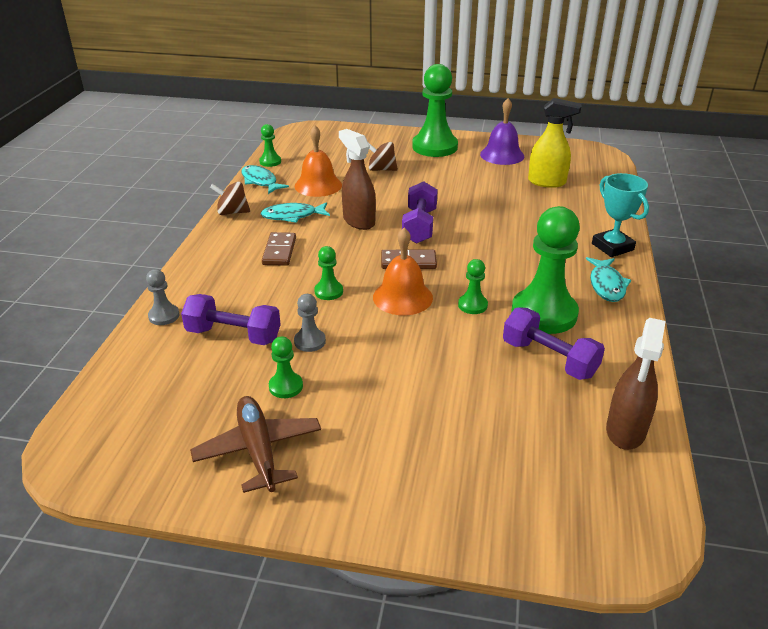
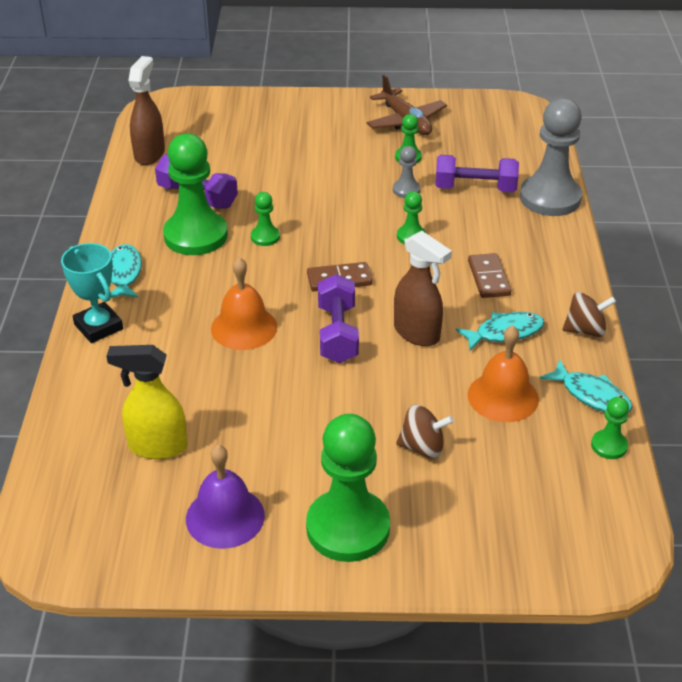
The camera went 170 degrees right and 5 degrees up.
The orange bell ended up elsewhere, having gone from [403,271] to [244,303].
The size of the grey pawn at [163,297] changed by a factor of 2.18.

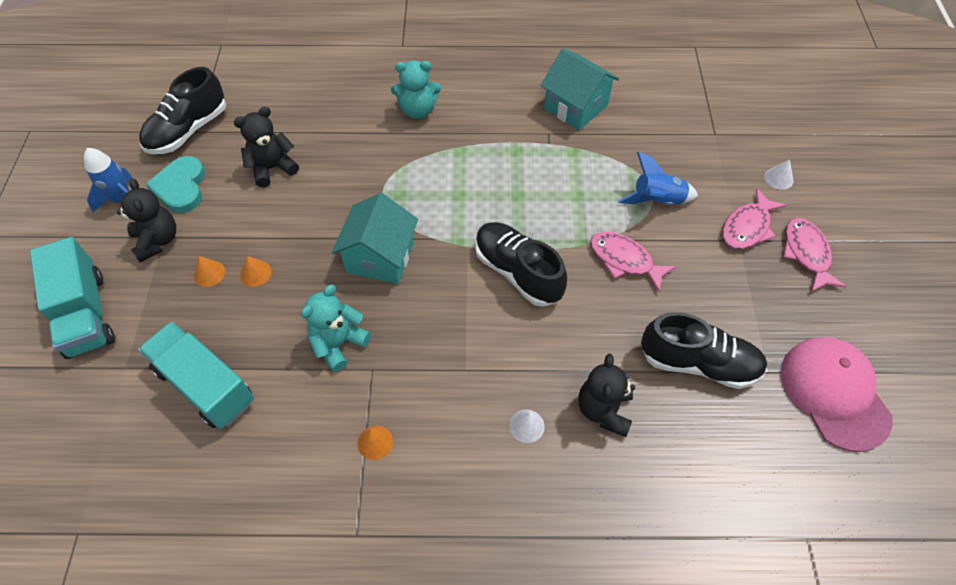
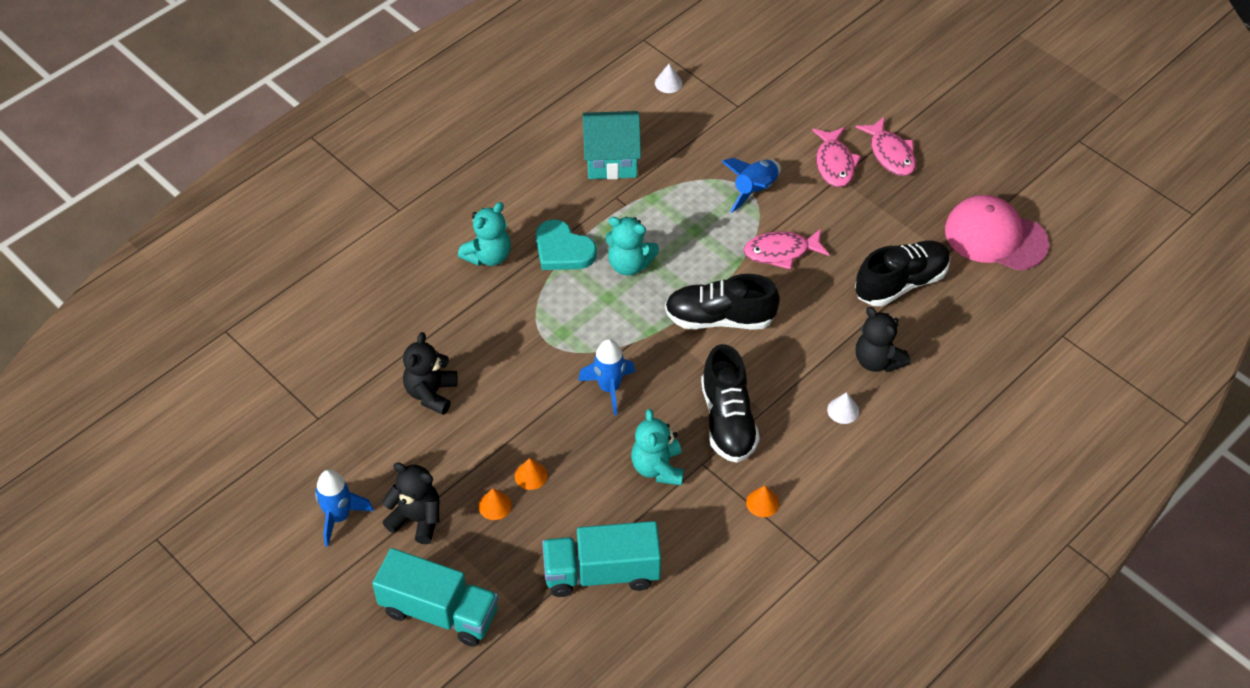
The camera went 45 degrees left and 5 degrees down.
The black shoe ended up elsewhere, having gone from [182,110] to [730,403].
The turquoise heart ended up elsewhere, having gone from [175,184] to [566,245].
The white cone ended up elsewhere, having gone from [778,174] to [668,78].
Where the turquoise house stood at [375,238], the blue rocket came to stand at [606,377].
The pink fish at [815,255] ended up facing another way, 150 degrees counterclockwise from before.
The second view gained the turquoise teddy bear at [632,246].

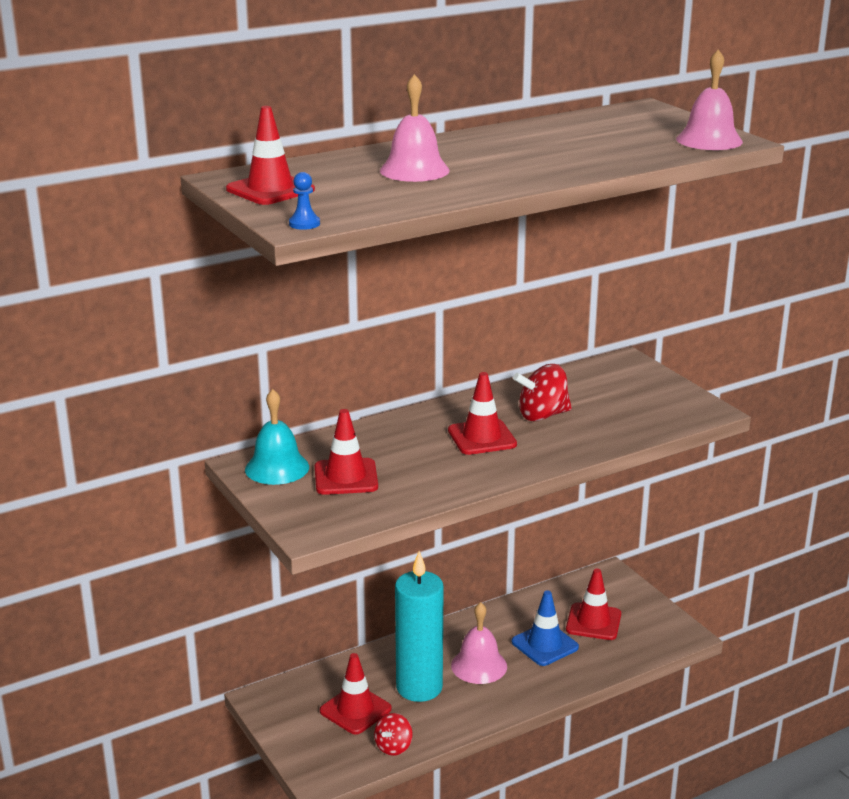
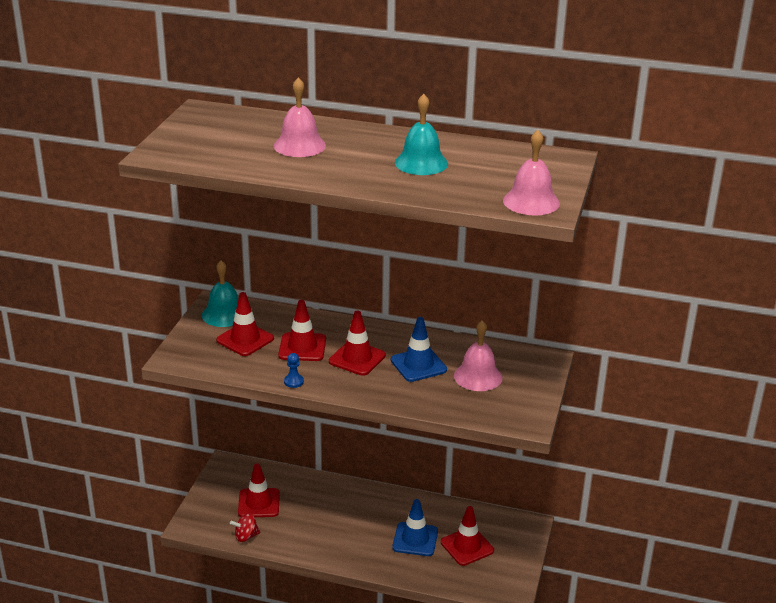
The camera went 45 degrees right and 5 degrees up.
The red traffic cone ended up elsewhere, having gone from [270,155] to [302,330].
The blue pawn ended up elsewhere, having gone from [304,201] to [294,370].
Where the red spinning top stood at [542,392], the blue traffic cone came to stand at [419,349].
The second view lost the turquoise candle at [419,626].
The pink bell ended up elsewhere, having gone from [479,643] to [478,355].
The second view gained the turquoise bell at [421,134].

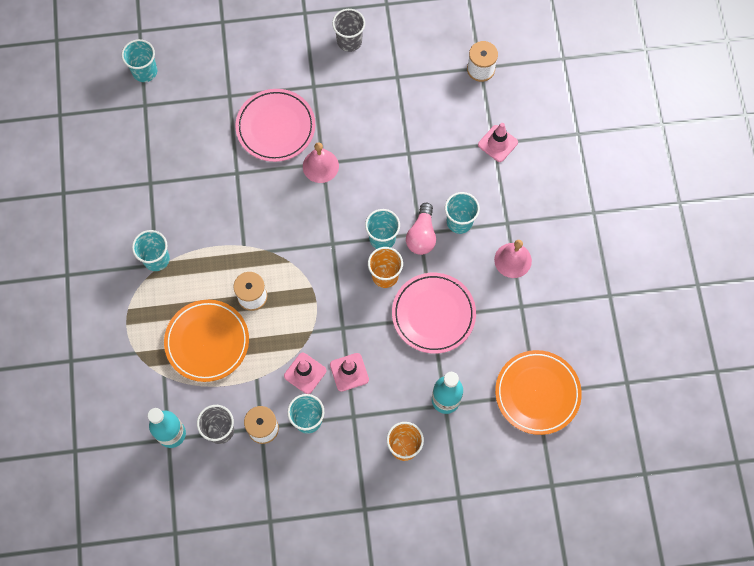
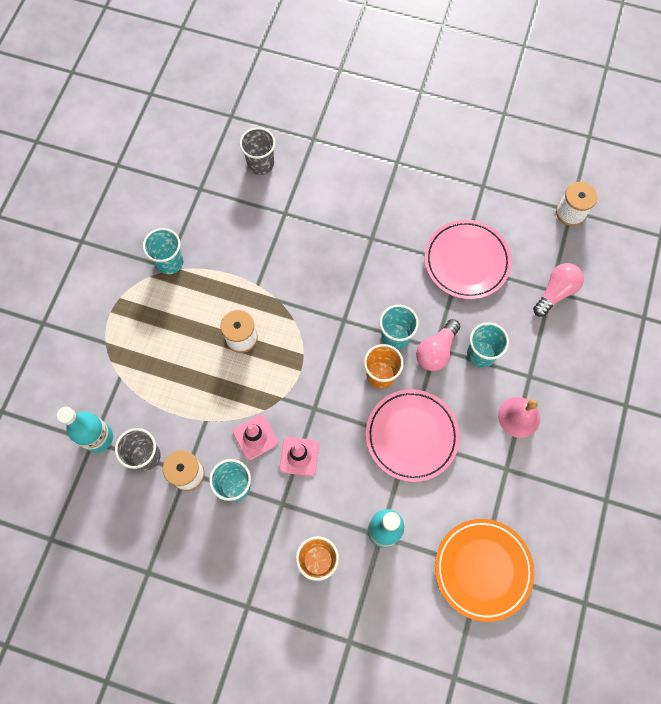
The camera went 25 degrees right and 0 degrees up.
The grey cup ended up elsewhere, having gone from [348,30] to [257,151].
The second view lost the turquoise cup at [139,60].
The pink plate ended up elsewhere, having gone from [275,125] to [468,259].
Where the pink traffic cone stood at [498,142], the pink light bulb came to stand at [558,290].
The second view lost the pink bell at [321,162].
The second view lost the orange plate at [206,341].

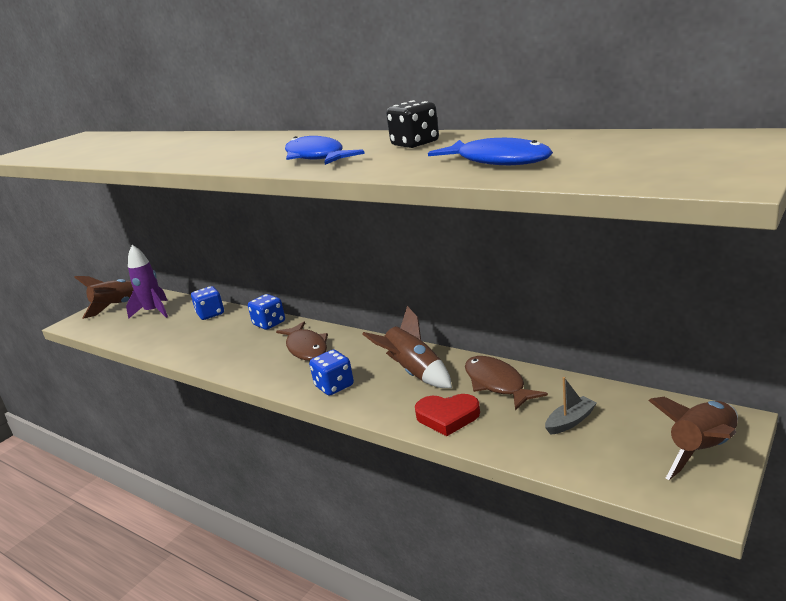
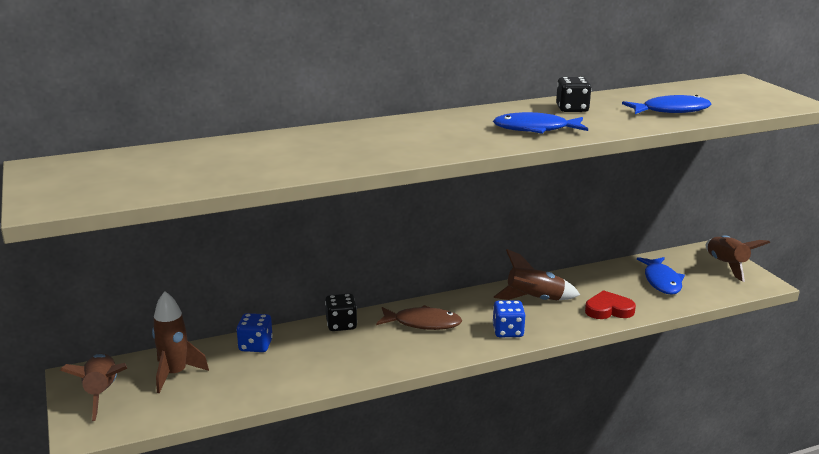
The camera went 60 degrees left and 0 degrees up.
What was the purple rocket at [147,282] turned into the brown rocket at [180,342].
What was the blue dice at [266,312] turned into the black dice at [341,312].
The second view lost the brown fish at [506,383].
Where the grey boat stood at [571,406], the blue fish came to stand at [661,276].
The red heart at [447,415] ended up facing another way, 135 degrees counterclockwise from before.

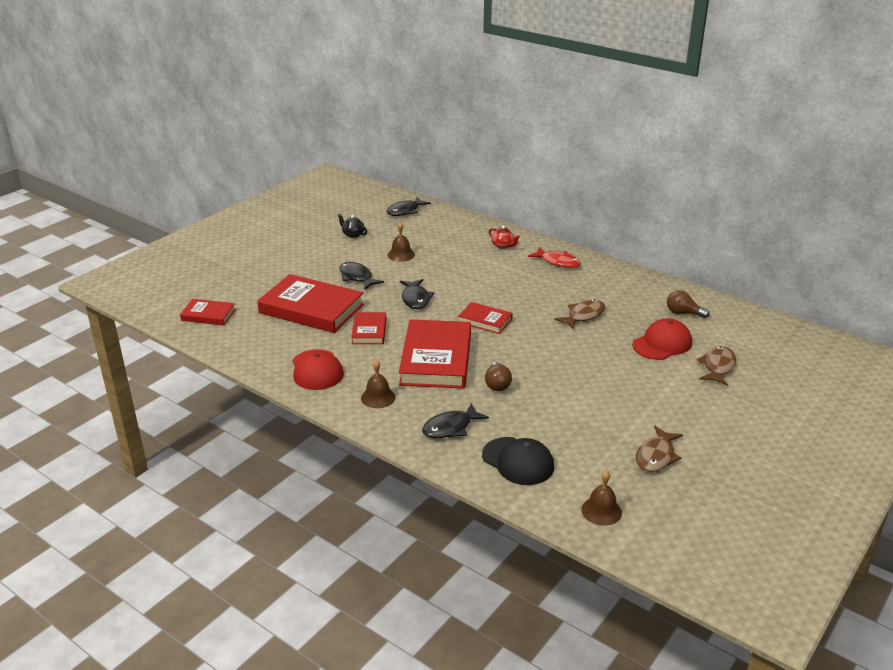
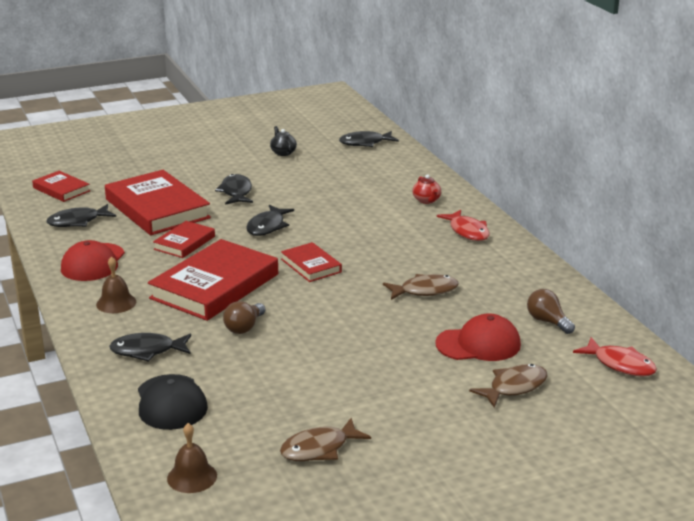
The camera went 30 degrees right and 5 degrees down.
The second view lost the brown bell at [401,242].
The second view gained the black fish at [81,215].
The second view gained the red fish at [615,357].

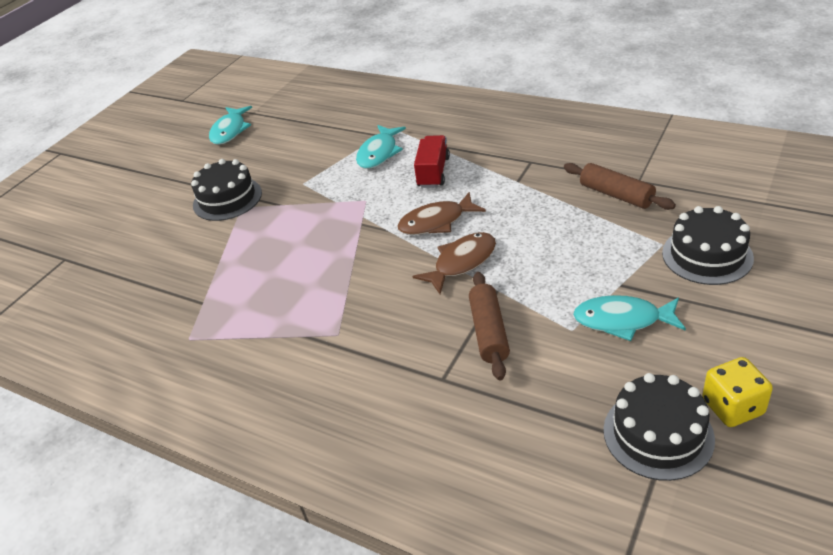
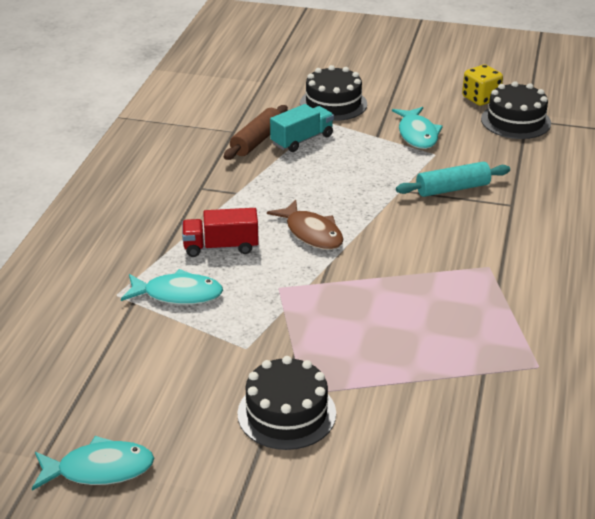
The camera went 110 degrees left and 5 degrees down.
The second view lost the brown fish at [454,263].
What was the brown rolling pin at [489,326] turned into the turquoise rolling pin at [453,179].
The second view gained the turquoise truck at [302,128].

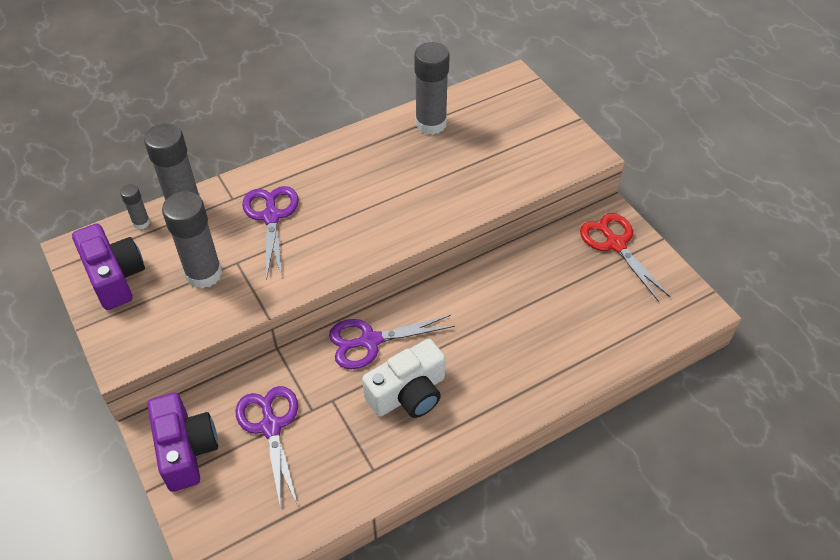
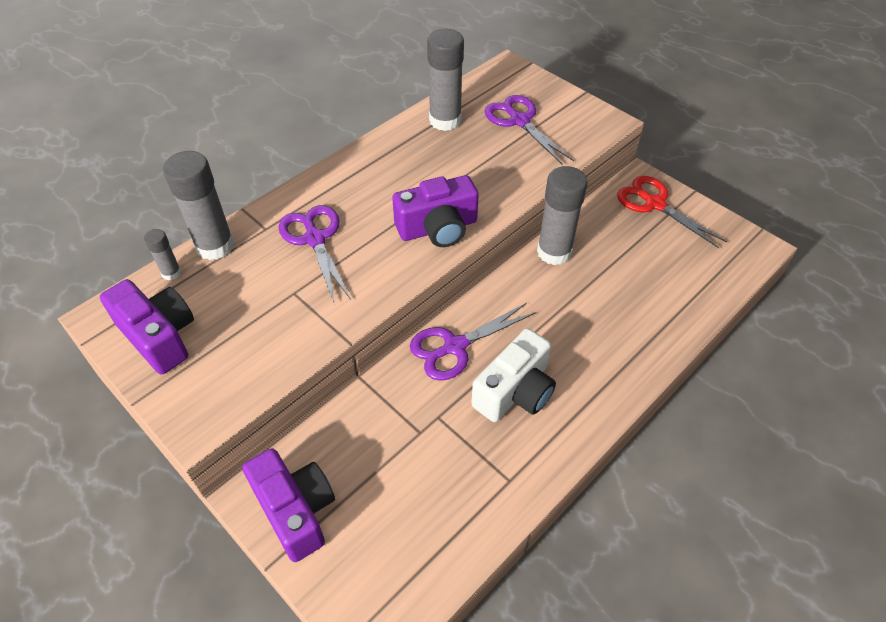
The camera went 15 degrees left and 0 degrees up.
The grey glue stick ended up elsewhere, having gone from [192,240] to [562,215].
The purple scissors ended up elsewhere, having gone from [267,447] to [529,130].
The second view gained the purple camera at [435,211].

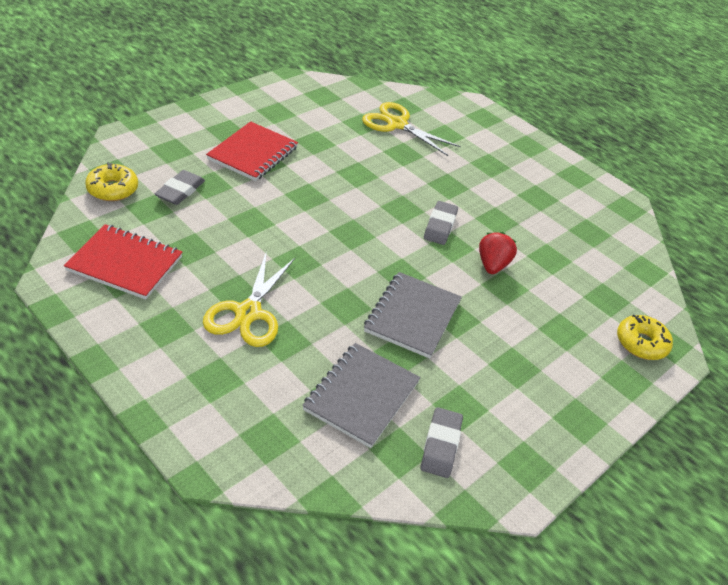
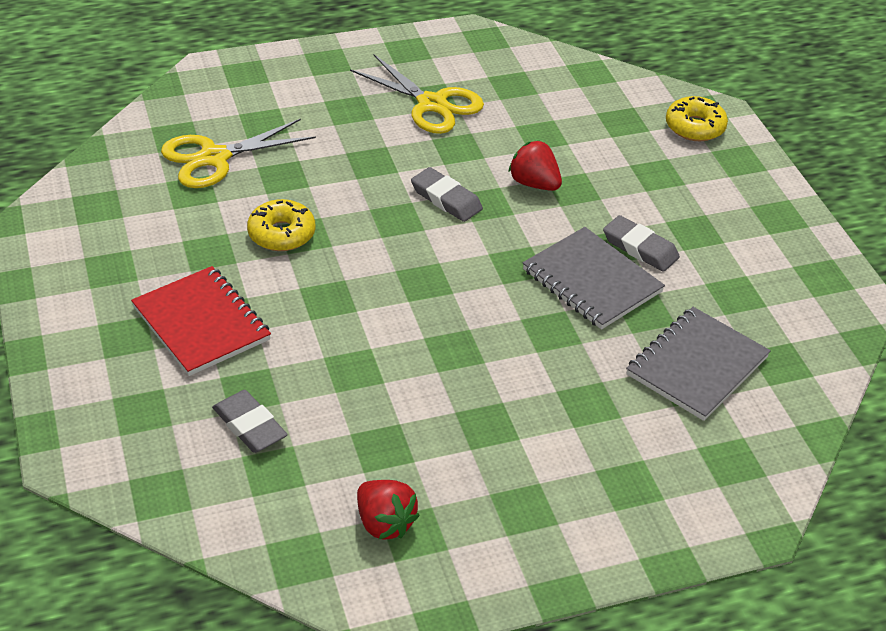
The camera went 60 degrees left and 0 degrees up.
The yellow donut ended up elsewhere, having gone from [111,181] to [281,225].
Where the red notebook stood at [123,262], the red strawberry came to stand at [388,510].
The yellow scissors ended up elsewhere, having gone from [249,299] to [417,94].
The grey notebook at [361,395] ended up facing another way, 75 degrees clockwise from before.
The grey eraser ended up elsewhere, having gone from [442,442] to [641,243].

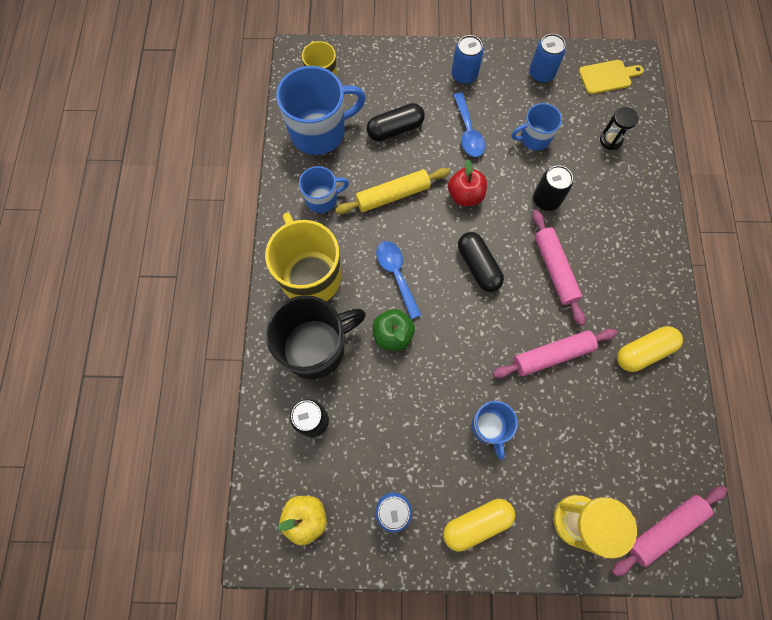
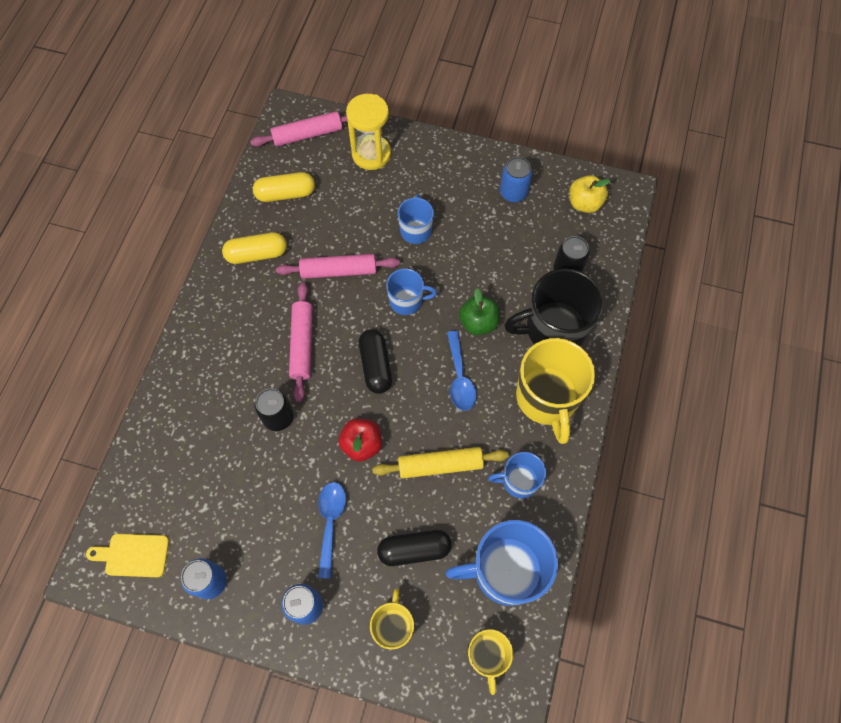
The camera went 165 degrees left and 5 degrees down.
The blue mug ended up elsewhere, having gone from [537,127] to [411,291].
The second view lost the black hourglass at [619,128].
The yellow capsule ended up elsewhere, having gone from [479,525] to [284,187].
The second view gained the yellow mug at [392,618].

